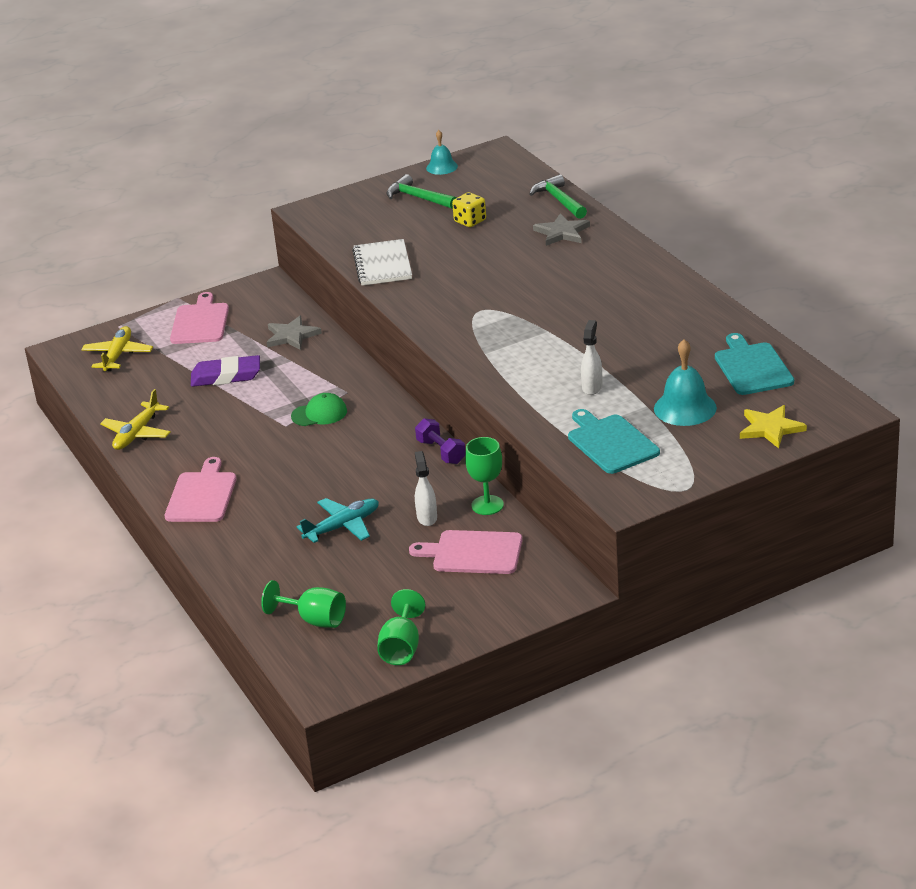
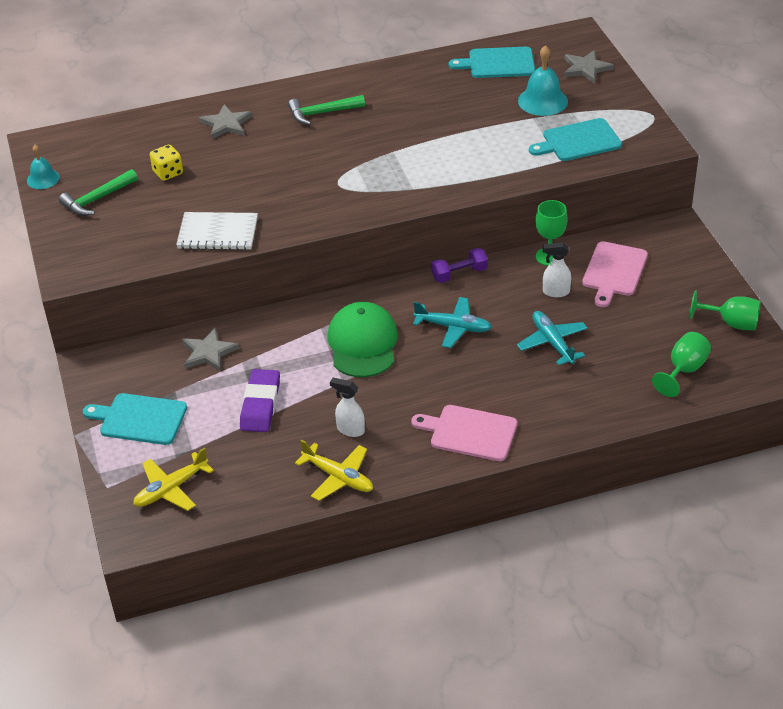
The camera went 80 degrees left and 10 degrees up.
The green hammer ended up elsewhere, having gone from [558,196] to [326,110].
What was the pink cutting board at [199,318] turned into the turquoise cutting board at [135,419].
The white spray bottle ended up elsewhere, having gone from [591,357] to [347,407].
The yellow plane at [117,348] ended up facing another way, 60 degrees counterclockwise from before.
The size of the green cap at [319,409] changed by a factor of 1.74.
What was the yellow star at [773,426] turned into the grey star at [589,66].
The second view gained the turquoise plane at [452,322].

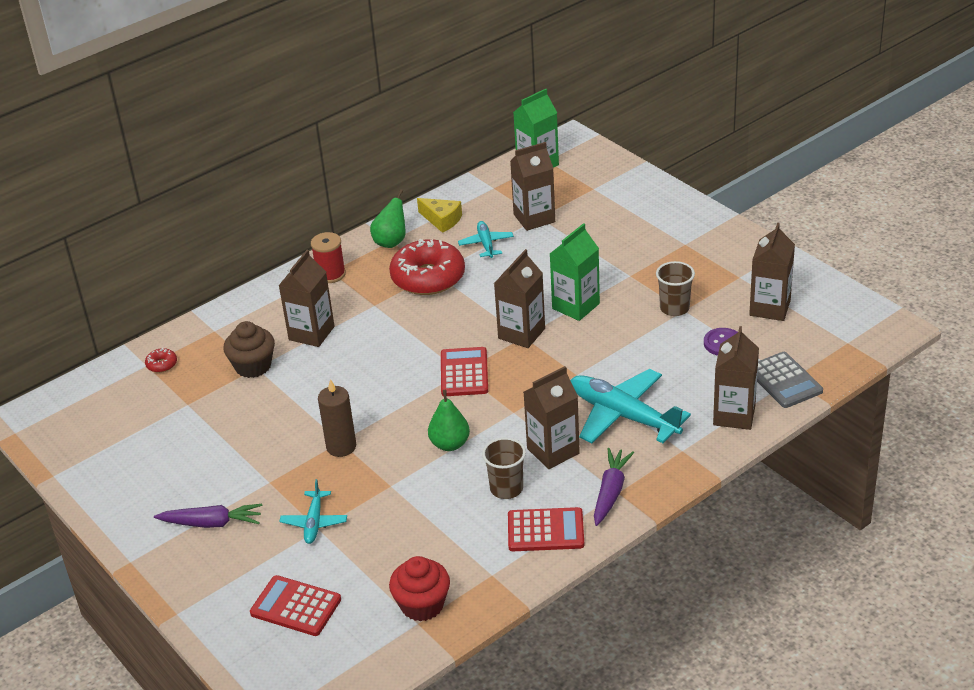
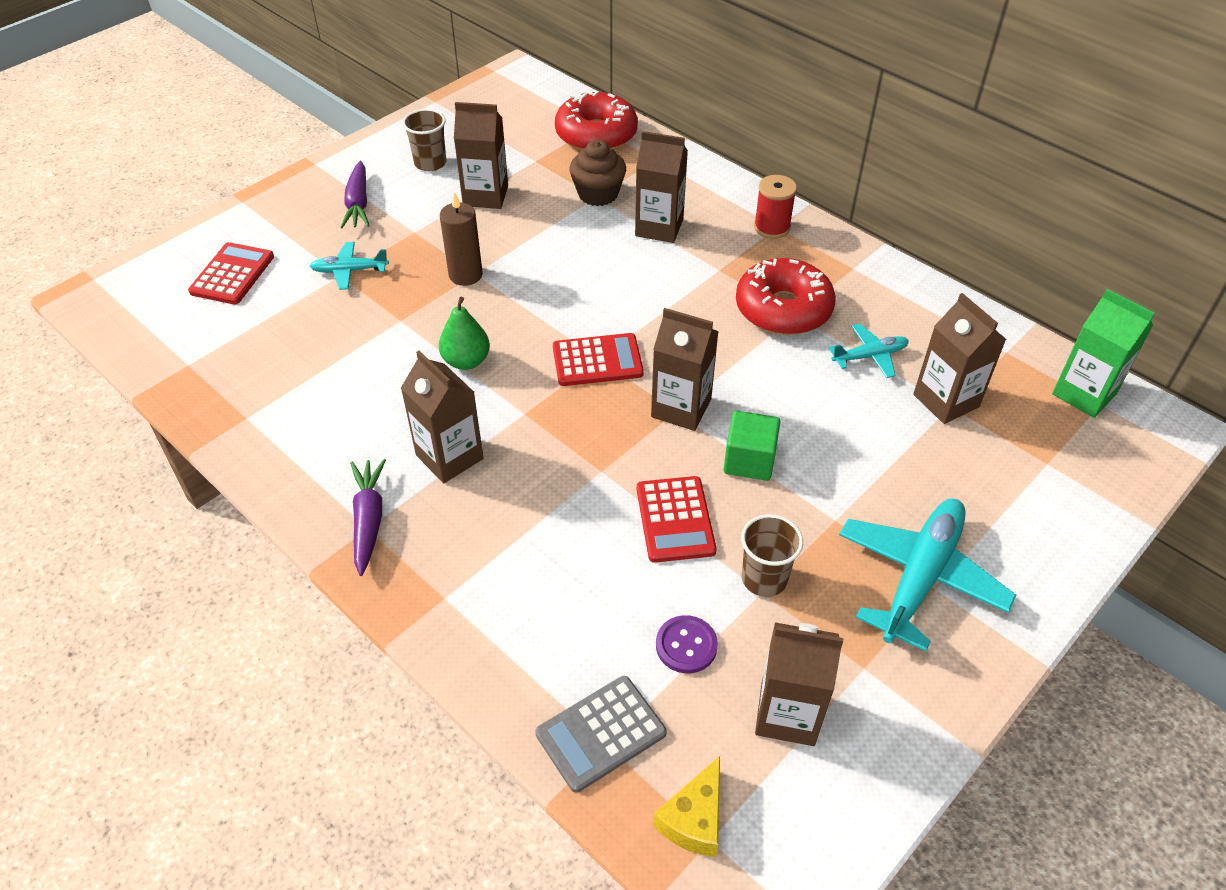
The camera went 80 degrees right and 10 degrees up.
The second view lost the green pear at [388,218].
The yellow cheese ended up elsewhere, having gone from [439,215] to [686,806].
Where the green carton stood at [575,272], the green cube came to stand at [752,446].
The brown carton ended up elsewhere, having gone from [736,378] to [481,155].
The size of the red donut at [161,360] changed by a factor of 2.49.
The turquoise plane ended up elsewhere, having gone from [630,406] to [927,575].
The brown cup ended up elsewhere, having gone from [504,468] to [424,140].
The purple carrot at [614,487] ended up facing another way, 105 degrees counterclockwise from before.
The red calculator ended up elsewhere, having gone from [546,529] to [677,519].
The second view lost the red cupcake at [419,588].

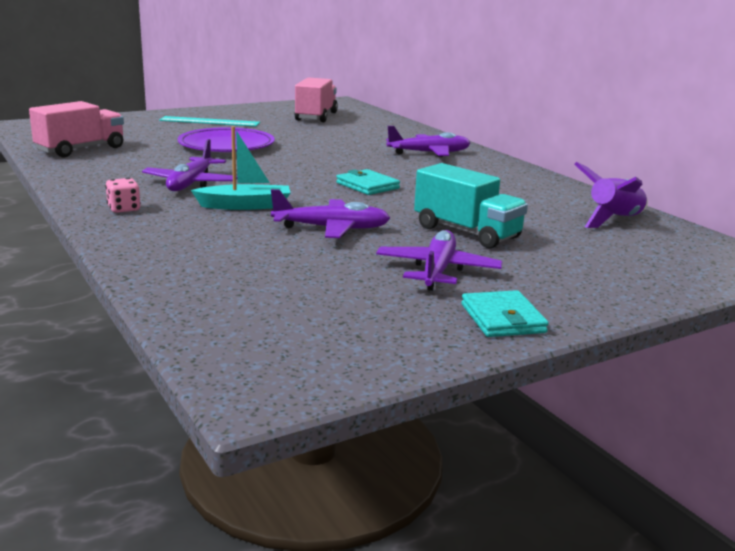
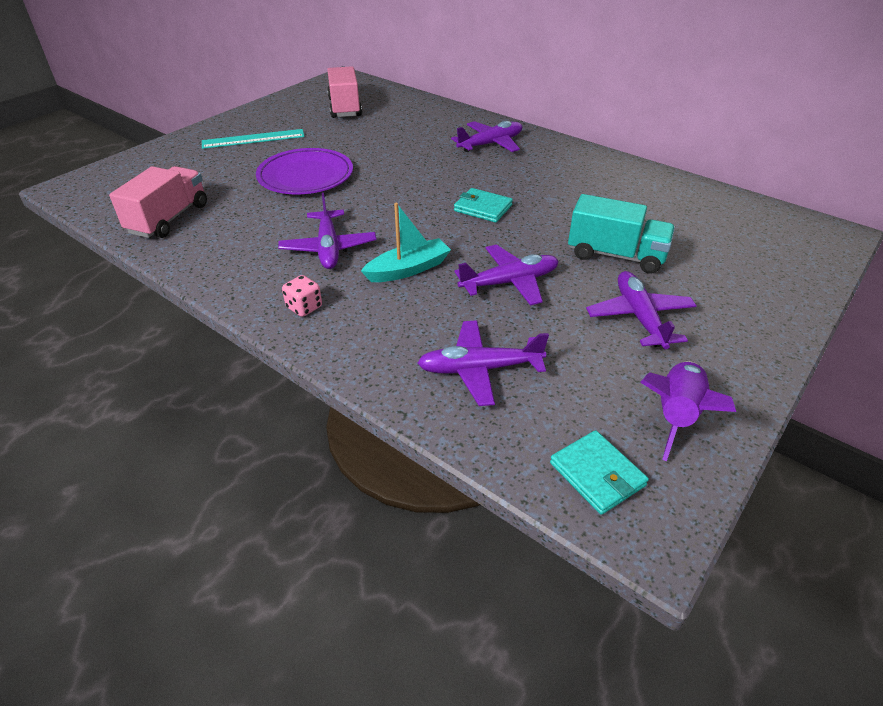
The camera went 20 degrees left and 20 degrees up.
The purple rocket ended up elsewhere, having gone from [611,195] to [688,411].
The turquoise wallet ended up elsewhere, having gone from [505,313] to [599,472].
The second view gained the purple plane at [483,363].

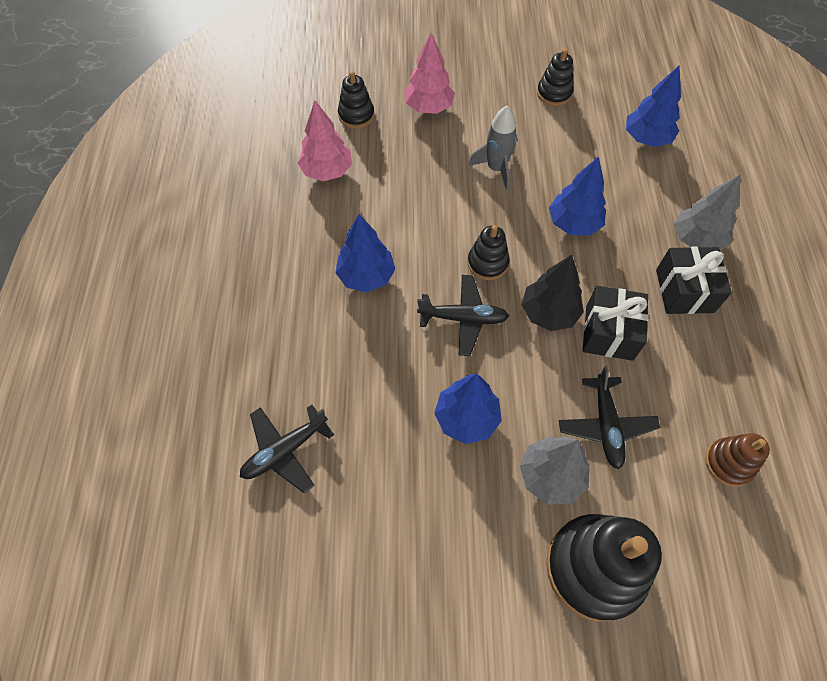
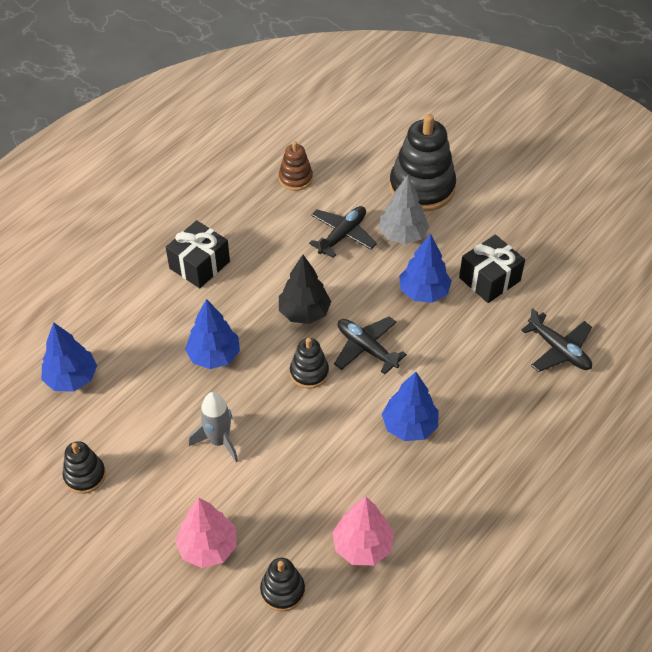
The camera went 140 degrees left and 10 degrees down.
The second view lost the grey tree at [707,212].
The black gift ended up elsewhere, having gone from [615,323] to [492,269].
The black plane at [287,449] ended up facing another way, 45 degrees clockwise from before.

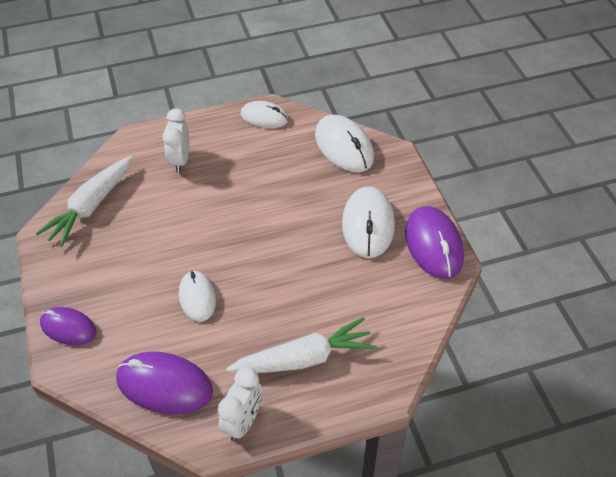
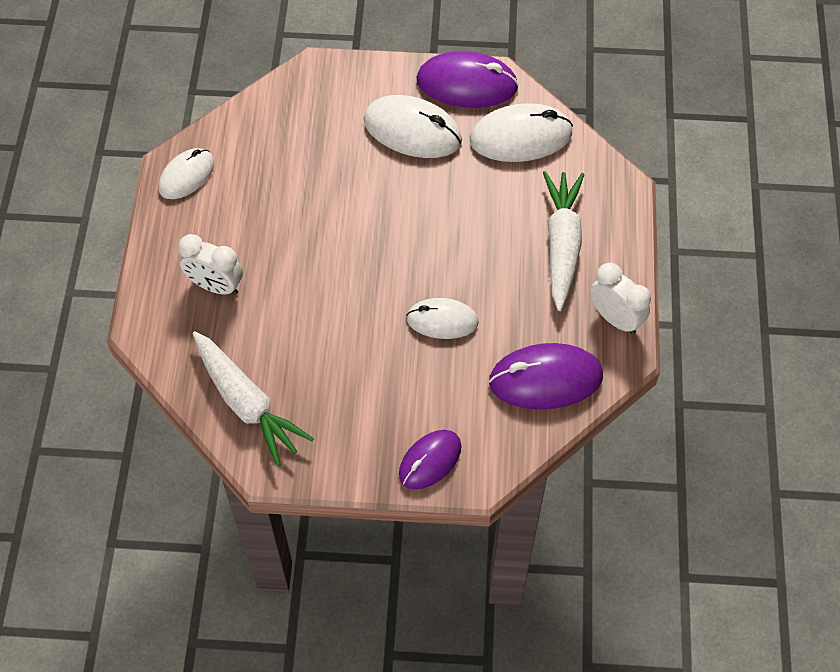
The camera went 70 degrees left and 10 degrees up.
The white mouse ended up elsewhere, having gone from [344,143] to [521,132].
The purple mouse at [164,383] ended up facing another way, 45 degrees clockwise from before.

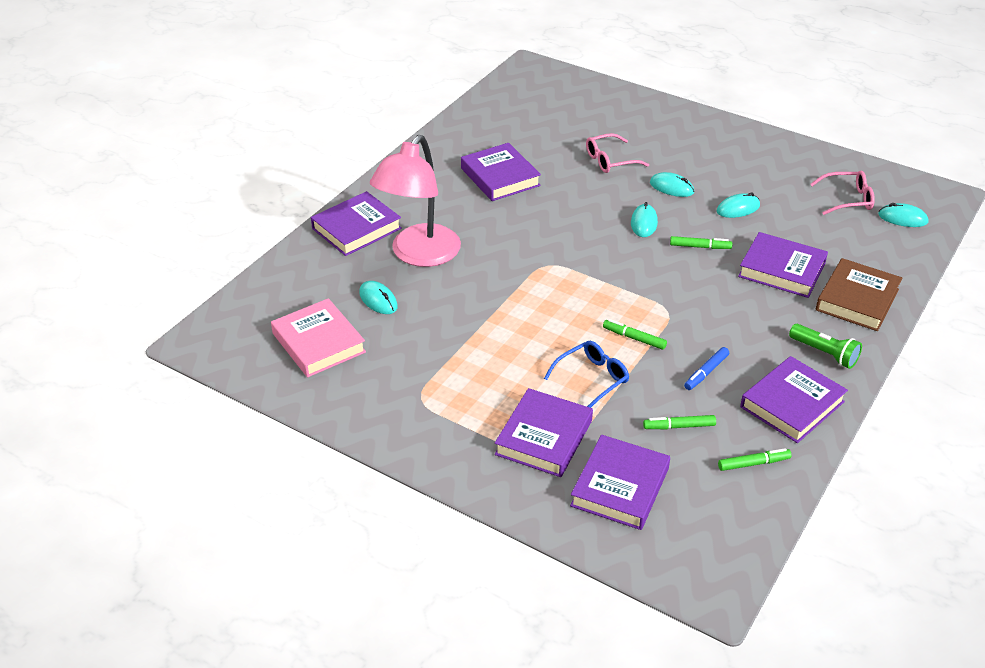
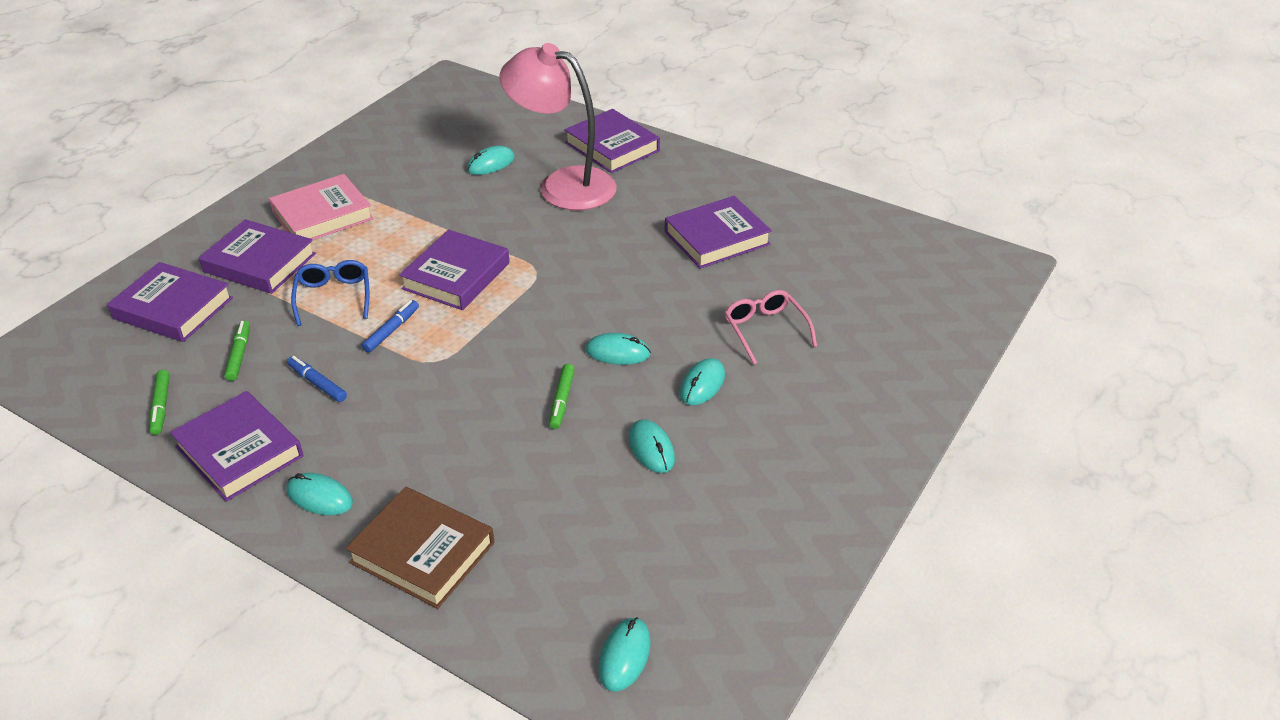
The camera went 90 degrees right and 0 degrees up.
The second view lost the pink glasses at [842,193].
The purple book ended up elsewhere, having gone from [783,265] to [454,269].
The pink book ended up elsewhere, having gone from [318,337] to [321,207].
What was the green marker at [635,334] turned into the blue marker at [390,326].
Where the green flashlight stood at [825,346], the turquoise mouse came to stand at [320,494].
The blue glasses at [586,374] ended up facing another way, 150 degrees counterclockwise from before.

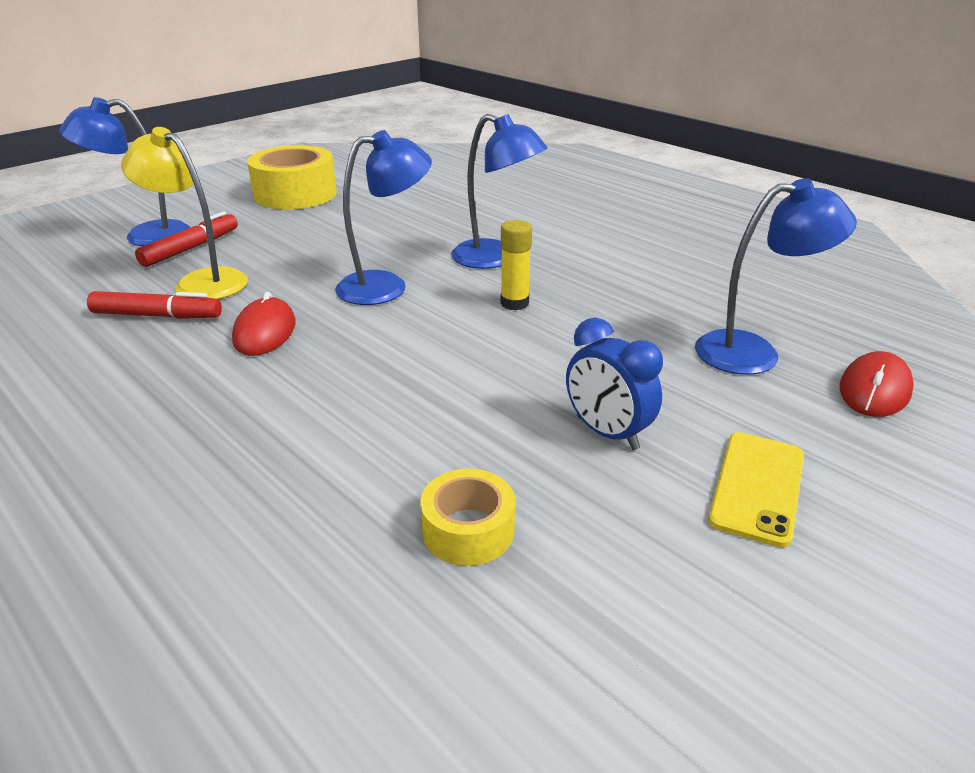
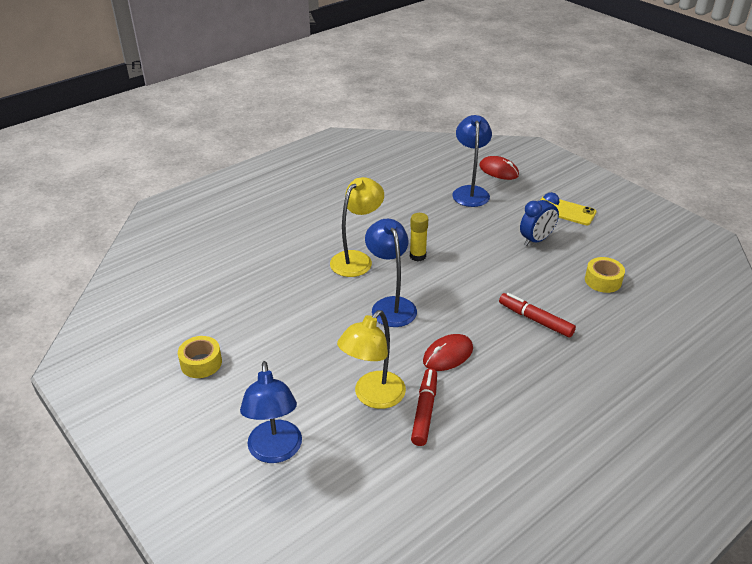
The camera went 85 degrees left and 5 degrees up.
What was the blue lamp at [499,191] turned into the yellow lamp at [357,227].
The size of the yellow tape at [292,177] changed by a factor of 0.55.
The red marker ended up elsewhere, having gone from [186,239] to [537,315].
The red mouse at [264,324] ended up facing another way, 45 degrees counterclockwise from before.

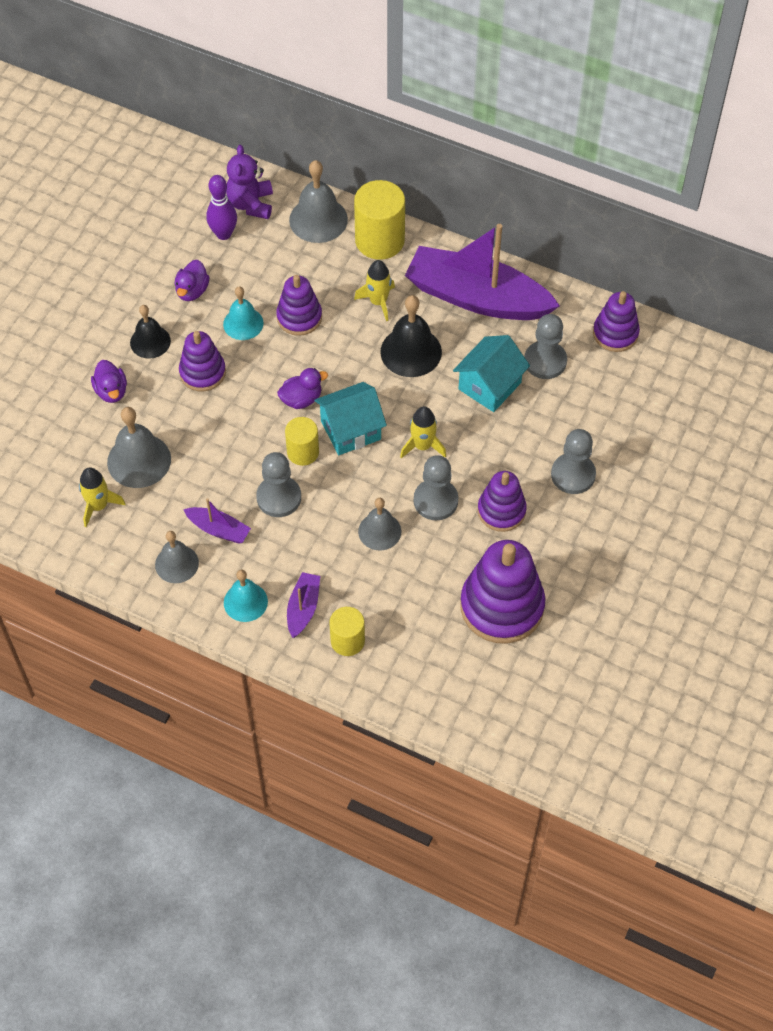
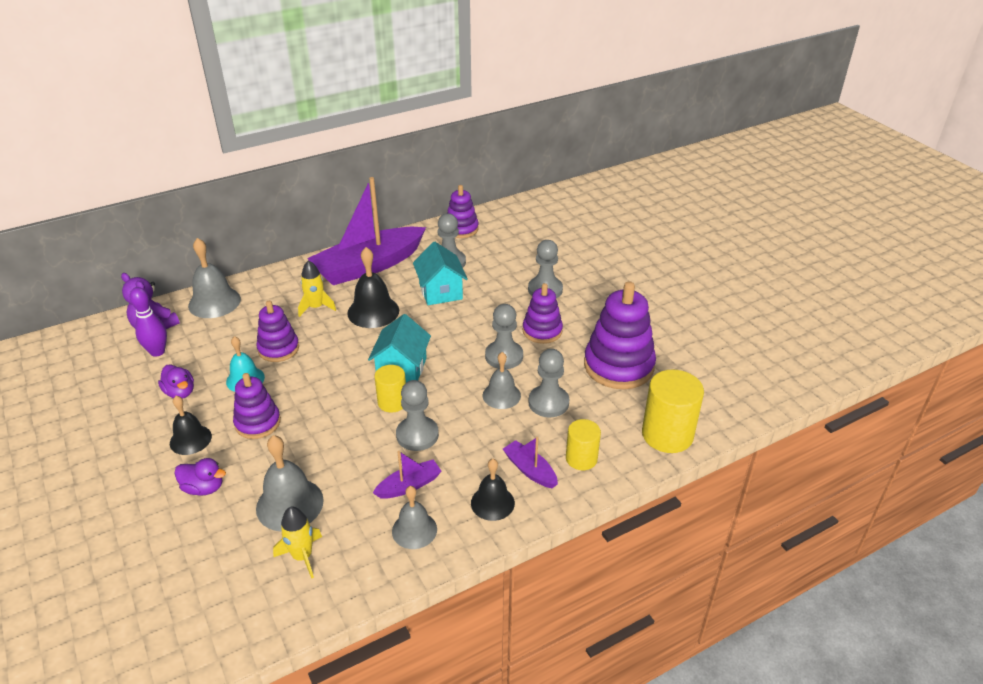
The camera went 55 degrees left and 20 degrees down.
The yellow cylinder ended up elsewhere, having gone from [379,220] to [673,411].
The second view lost the purple duck at [302,388].
The second view lost the yellow rocket at [423,432].
What was the turquoise bell at [246,596] turned into the black bell at [493,490].
The second view gained the grey pawn at [548,383].

